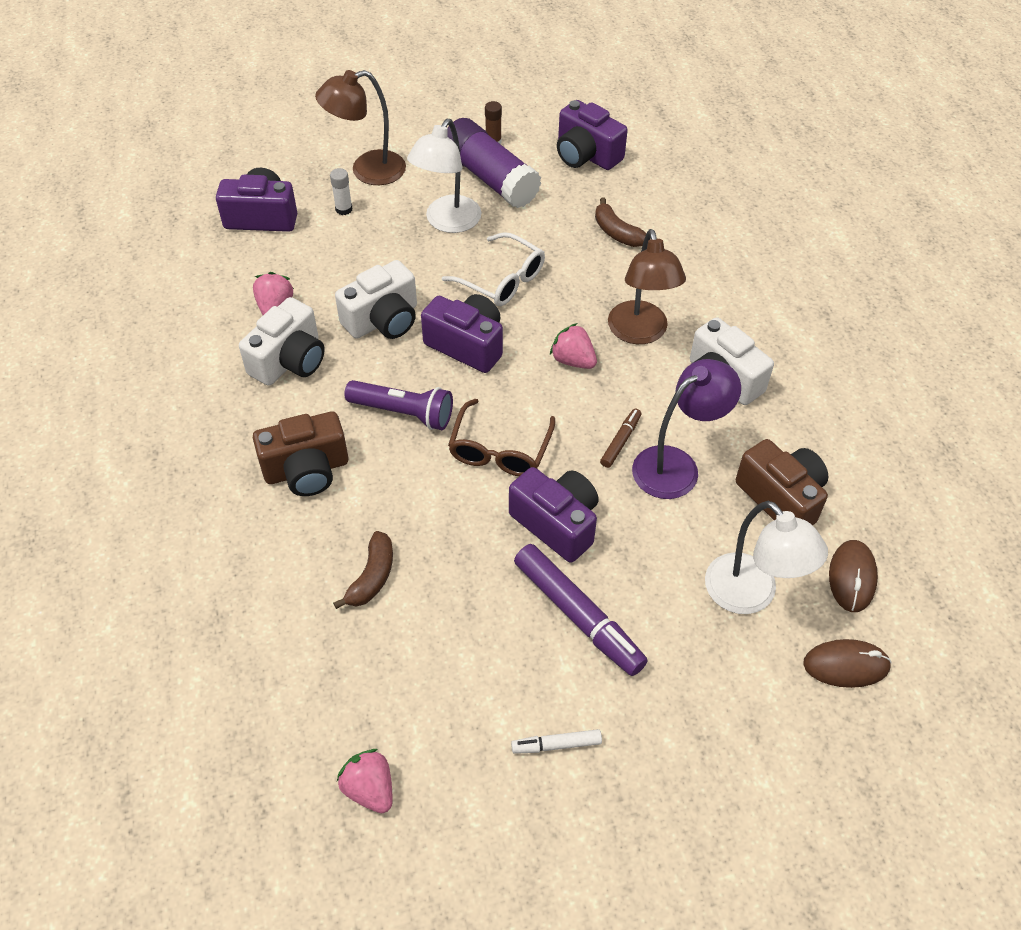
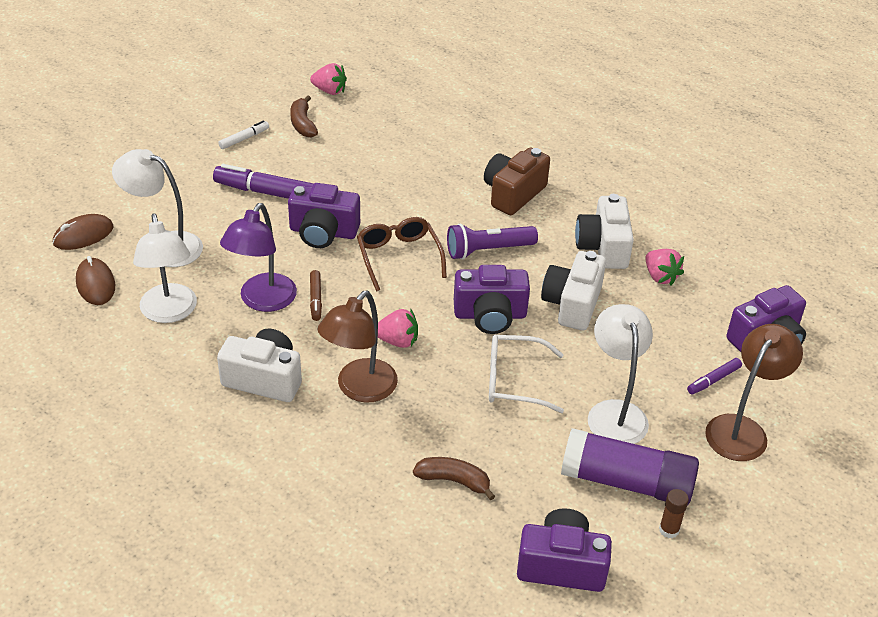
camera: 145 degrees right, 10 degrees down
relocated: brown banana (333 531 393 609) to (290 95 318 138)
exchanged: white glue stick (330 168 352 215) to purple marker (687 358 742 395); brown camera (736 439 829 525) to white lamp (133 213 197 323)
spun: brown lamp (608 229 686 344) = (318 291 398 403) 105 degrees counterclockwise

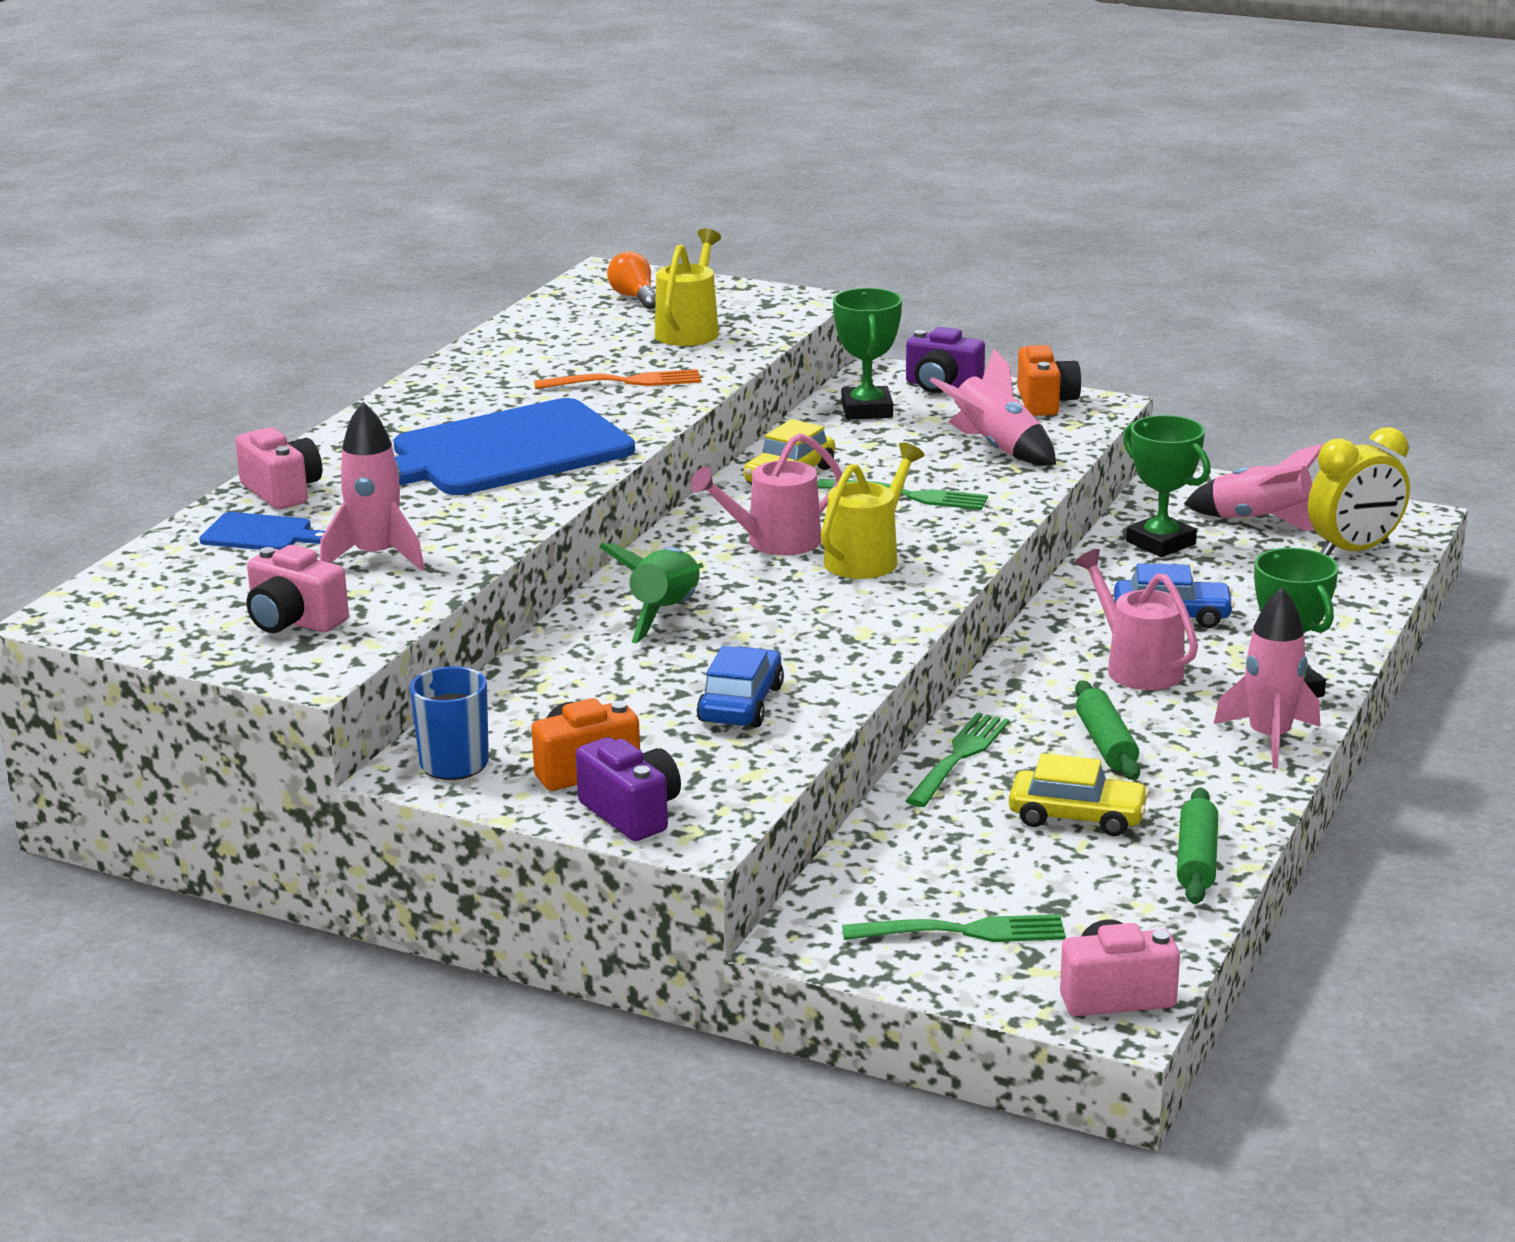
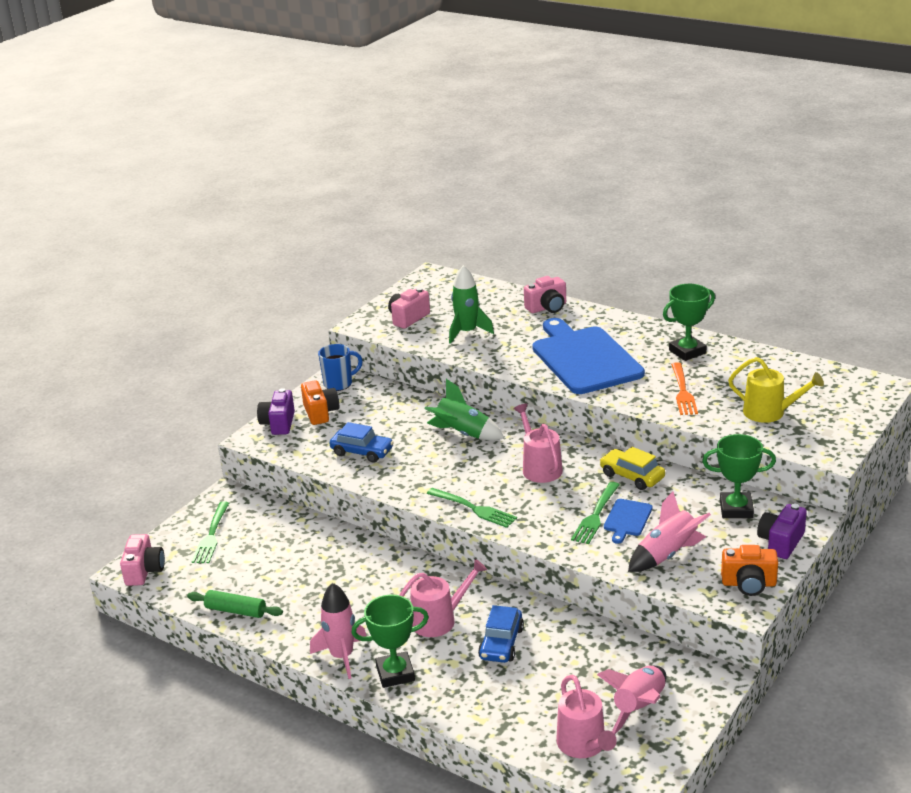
camera: 100 degrees right, 5 degrees up
missing: orange light bulb (607 251 656 309); yellow watering can (821 442 924 579); yellow car (1009 753 1150 836); green rolling pin (1075 681 1140 780)
relocated: blue cutting board (199 512 325 550) to (604 499 653 544); green fork (905 712 1009 807) to (427 488 517 528); green trophy (1123 415 1211 557) to (663 284 715 361)
exchanged: yellow clock (1308 427 1410 556) to pink watering can (556 675 617 758)
colour: pink rocket (320 402 425 571) to green rocket (449 265 494 344)
spun: purple camera (576 737 681 841) = (257 388 295 435) 120 degrees clockwise

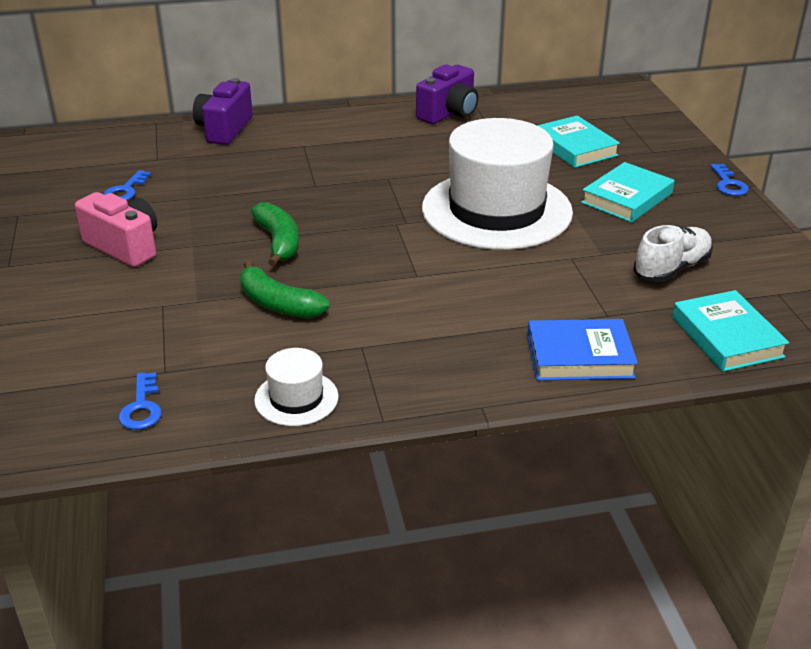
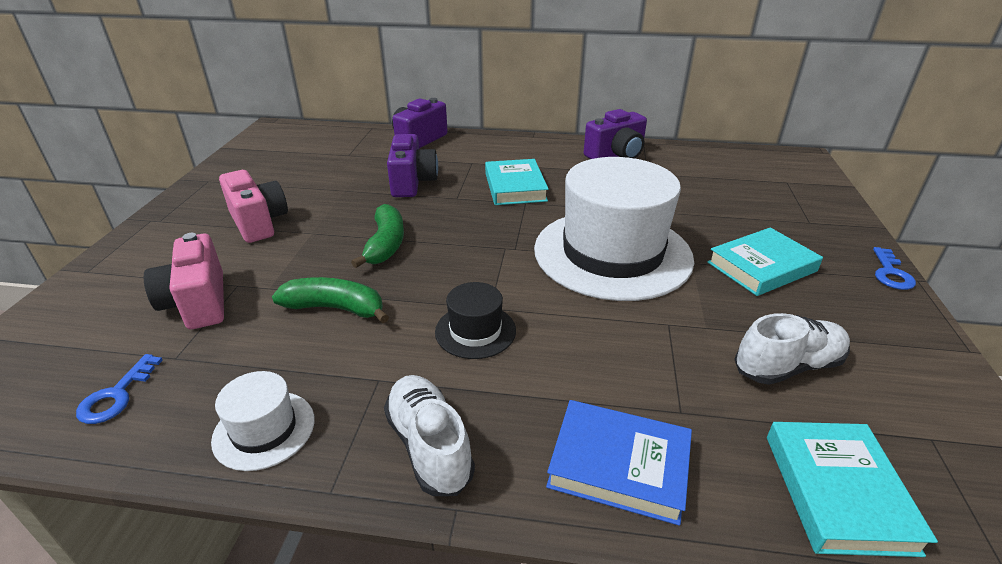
camera: 20 degrees right, 0 degrees up
missing: blue key (103 170 151 201)
appeared: pink camera (144 233 224 329); white shoe (384 375 475 496); purple camera (387 134 438 197); black hat (435 282 516 359)
relocated: turquoise book (537 115 620 168) to (485 159 549 205)
spun: green banana (240 260 329 318) = (272 277 389 323) 135 degrees clockwise

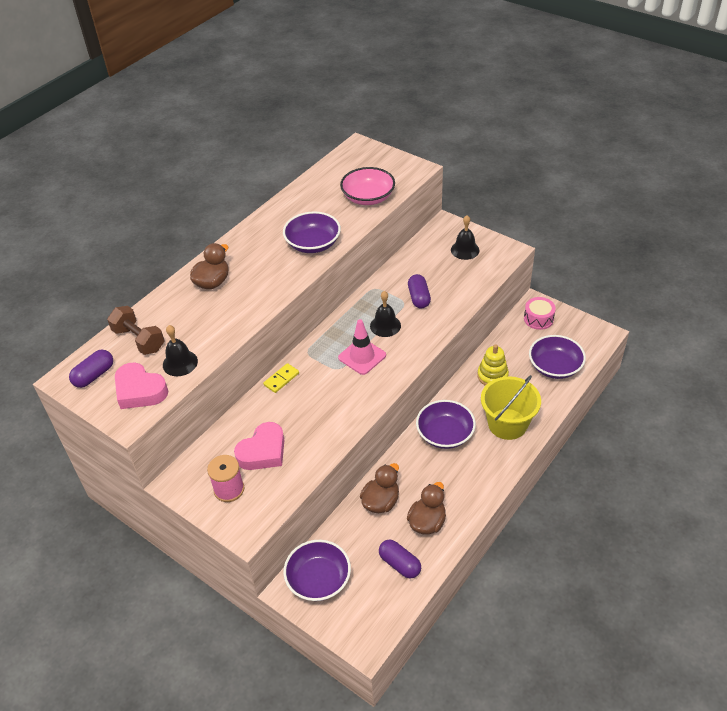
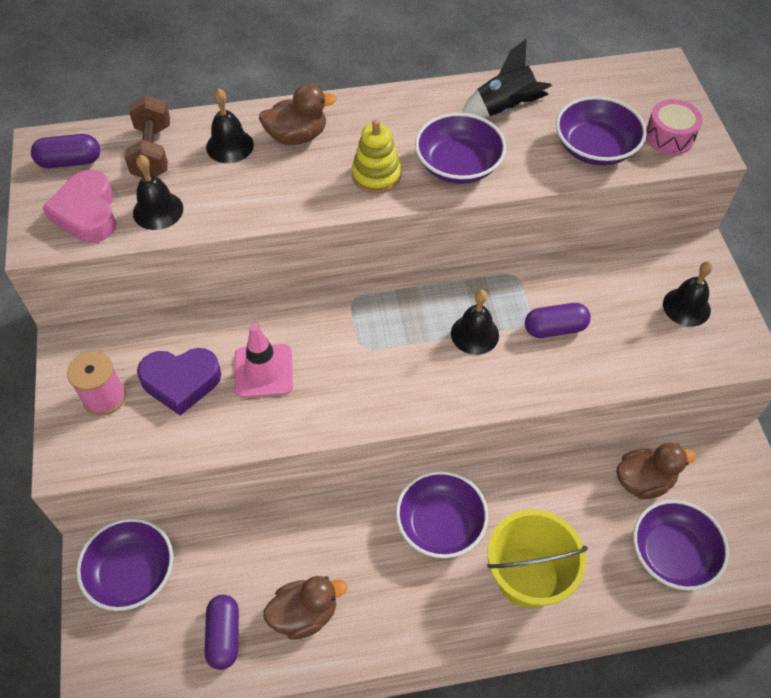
camera: 40 degrees right, 10 degrees up
missing: yellow domino (263 363 299 393)
appeared: black bell (206 88 254 163); black rocket (462 39 552 117)
relocated: pink traffic cone (338 319 386 375) to (235 324 293 398); brown duck (360 463 399 513) to (616 443 696 499); yellow stacking toy (477 344 509 386) to (352 119 402 194); pink drum (524 297 556 330) to (646 99 703 155)
colour: pink heart (234 422 284 470) to purple heart (137 348 221 416); pink bowl (340 167 395 205) to purple bowl (556 96 647 166)
spun: purple capsule (408 274 431 308) = (525 303 591 338) 45 degrees clockwise

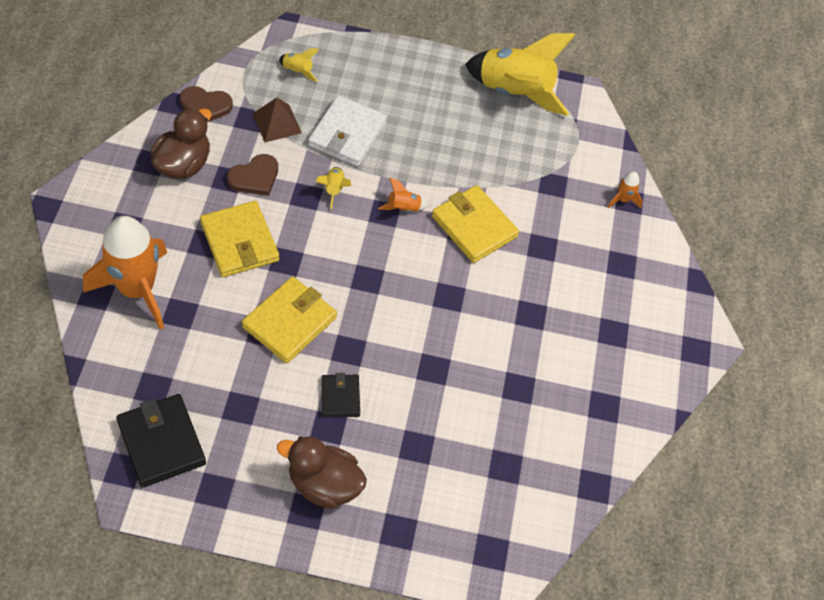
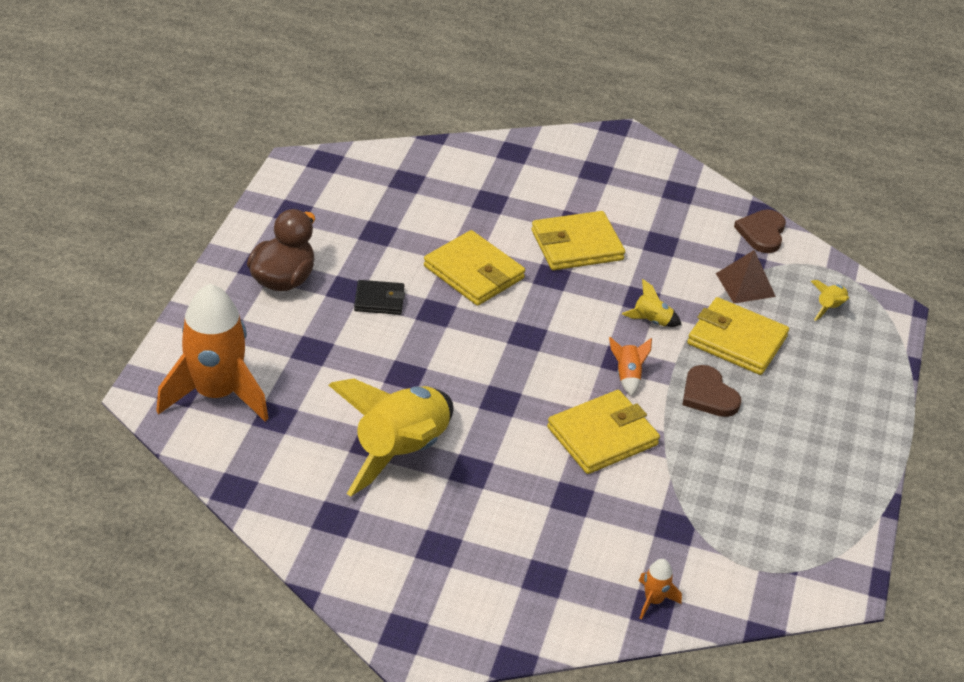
camera: 100 degrees right, 15 degrees down
missing: black wallet (116 394 206 488); brown duck (151 108 212 179)
relocated: orange rocket (83 216 167 330) to (156 284 269 422); brown heart (227 154 278 196) to (682 365 741 417); yellow rocket (465 33 575 116) to (328 378 453 496)
colour: white wallet (308 95 387 166) to yellow wallet (687 297 789 375)

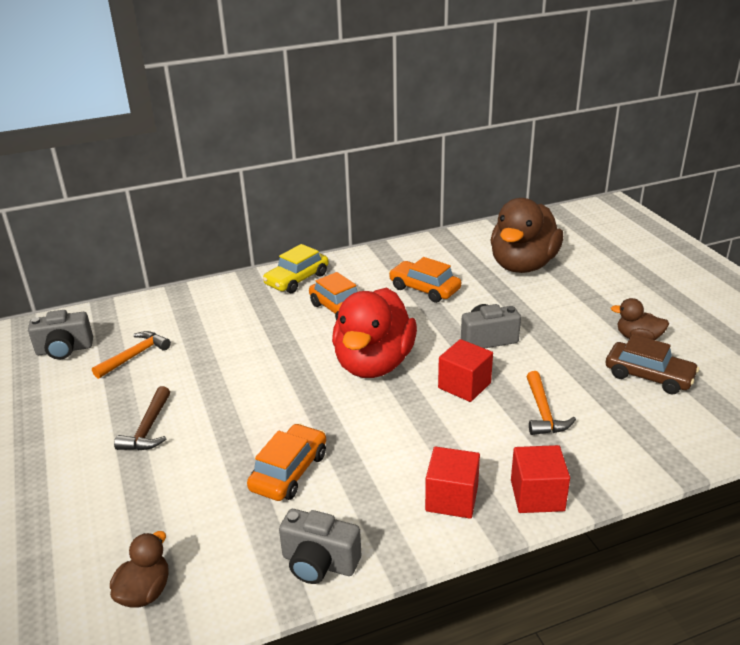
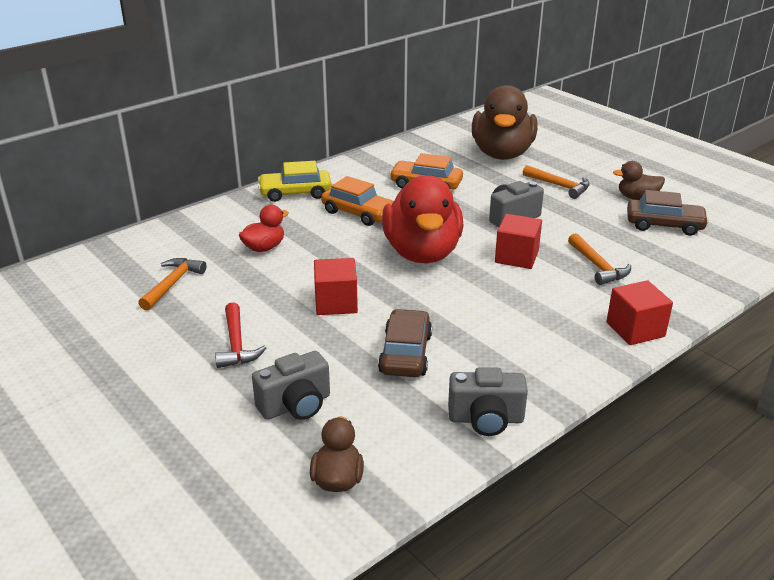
camera: 20 degrees left, 0 degrees up
appeared: red duck (239 205 289 252); orange hammer (523 165 590 199)
relocated: grey camera (28 310 93 360) to (252 351 330 420); red cube (425 447 480 519) to (314 258 358 315)
colour: brown hammer (114 386 170 450) to red hammer (215 302 266 368); orange car (247 423 326 501) to brown car (378 309 432 377)
spun: yellow car (263 244 329 293) = (258 161 331 202) 60 degrees clockwise

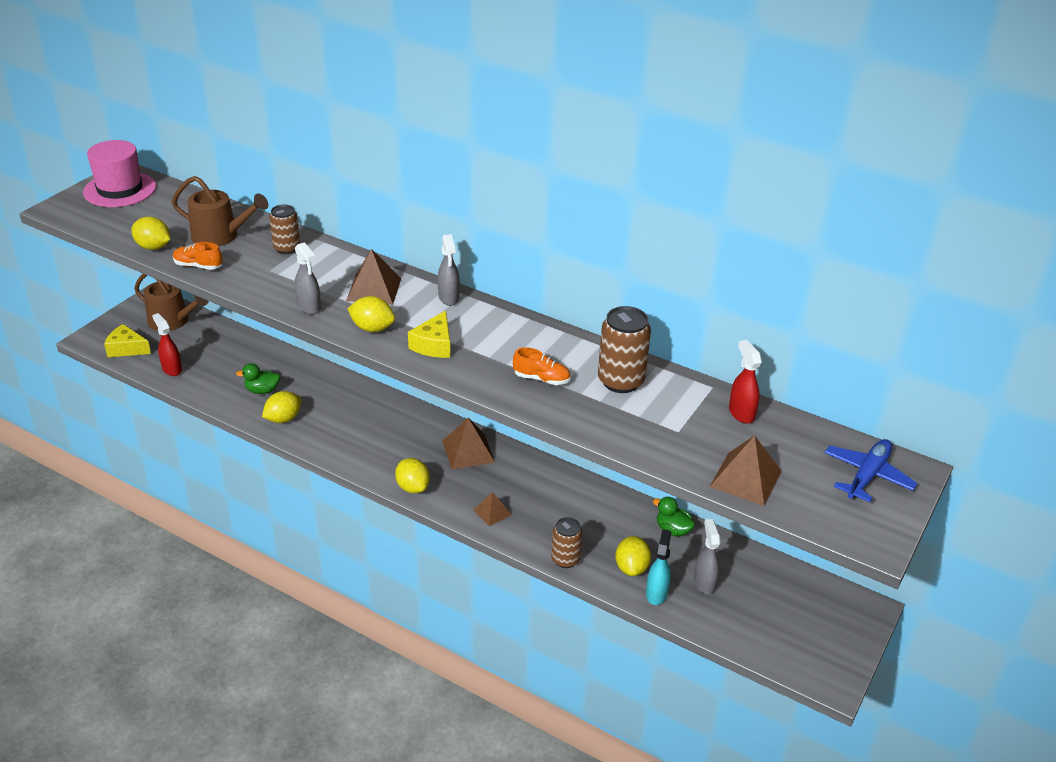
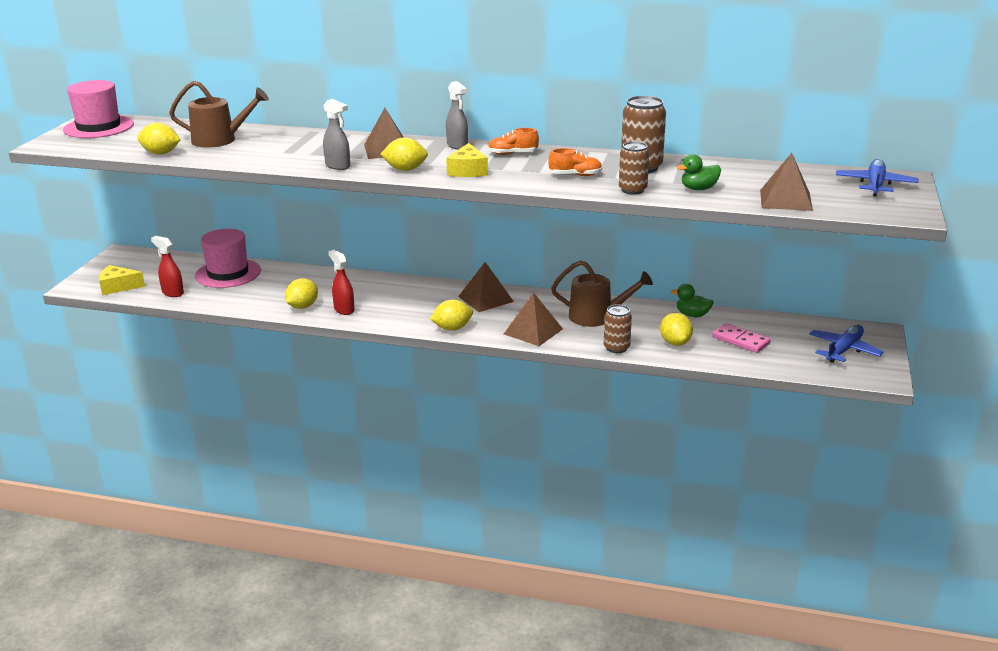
camera: 15 degrees left, 10 degrees down
missing: turquoise spray bottle (646 529 671 605)
appeared: pink hat (195 229 261 288); blue plane (809 325 884 363)
relocated: brown watering can (134 274 209 331) to (551 260 653 327); orange shoe (173 242 223 270) to (488 128 539 155); green duck (236 363 280 394) to (677 154 721 190); brown can (269 204 300 254) to (619 141 649 195); red spray bottle (729 340 762 424) to (328 250 355 315)
exchanged: grey spray bottle (694 519 720 594) to pink domino (712 323 770 353)
spun: yellow lemon (395 458 430 493) = (430 300 473 331) 60 degrees counterclockwise
size: brown pyramid (473 492 512 526) = (504 292 563 346) x1.67

